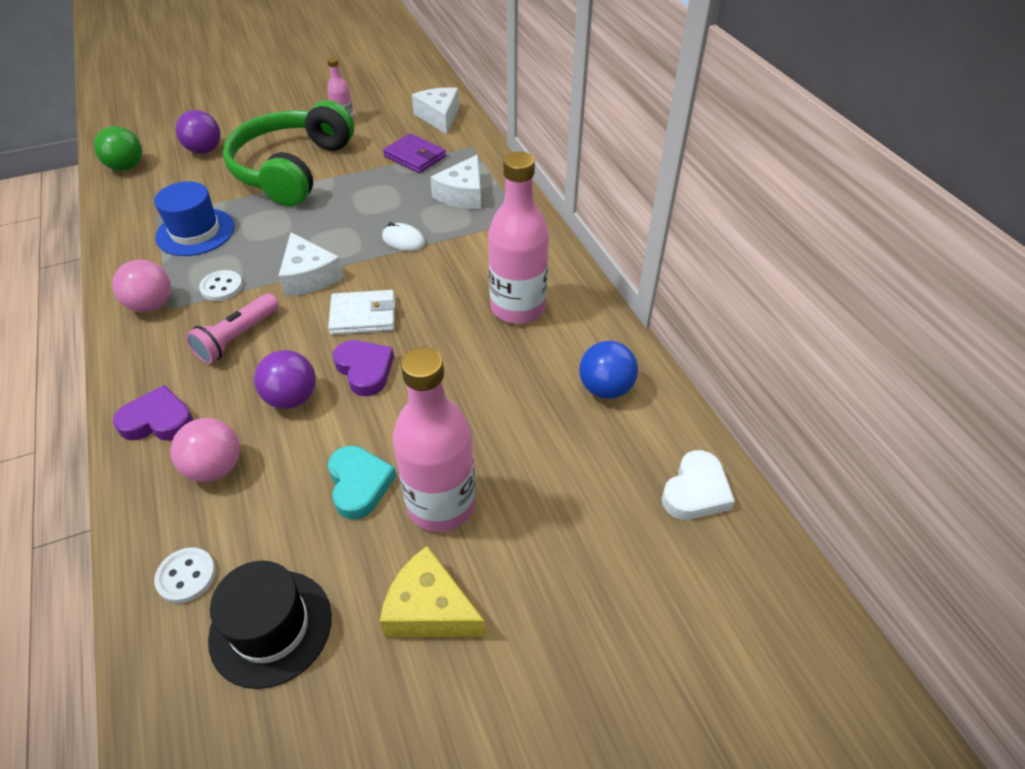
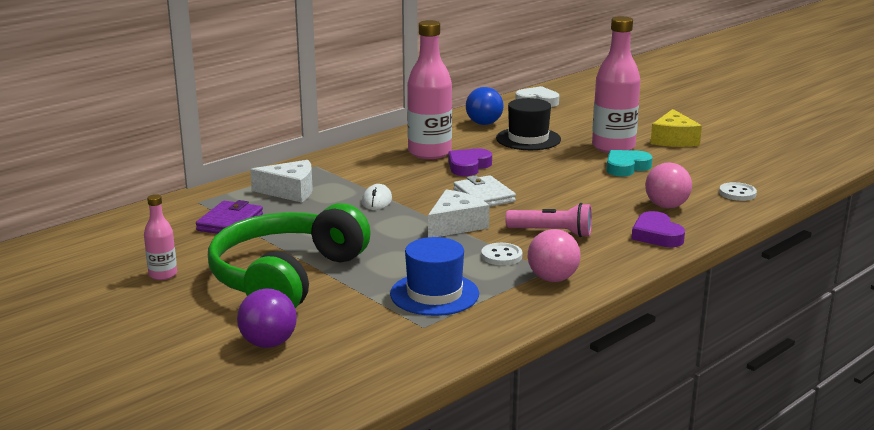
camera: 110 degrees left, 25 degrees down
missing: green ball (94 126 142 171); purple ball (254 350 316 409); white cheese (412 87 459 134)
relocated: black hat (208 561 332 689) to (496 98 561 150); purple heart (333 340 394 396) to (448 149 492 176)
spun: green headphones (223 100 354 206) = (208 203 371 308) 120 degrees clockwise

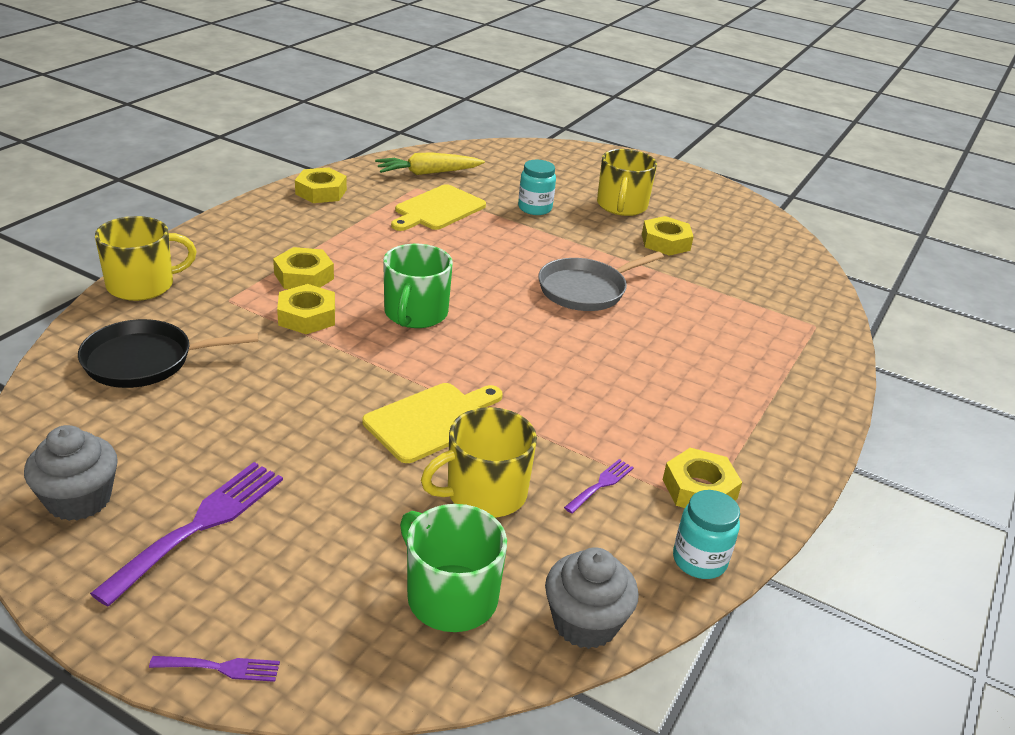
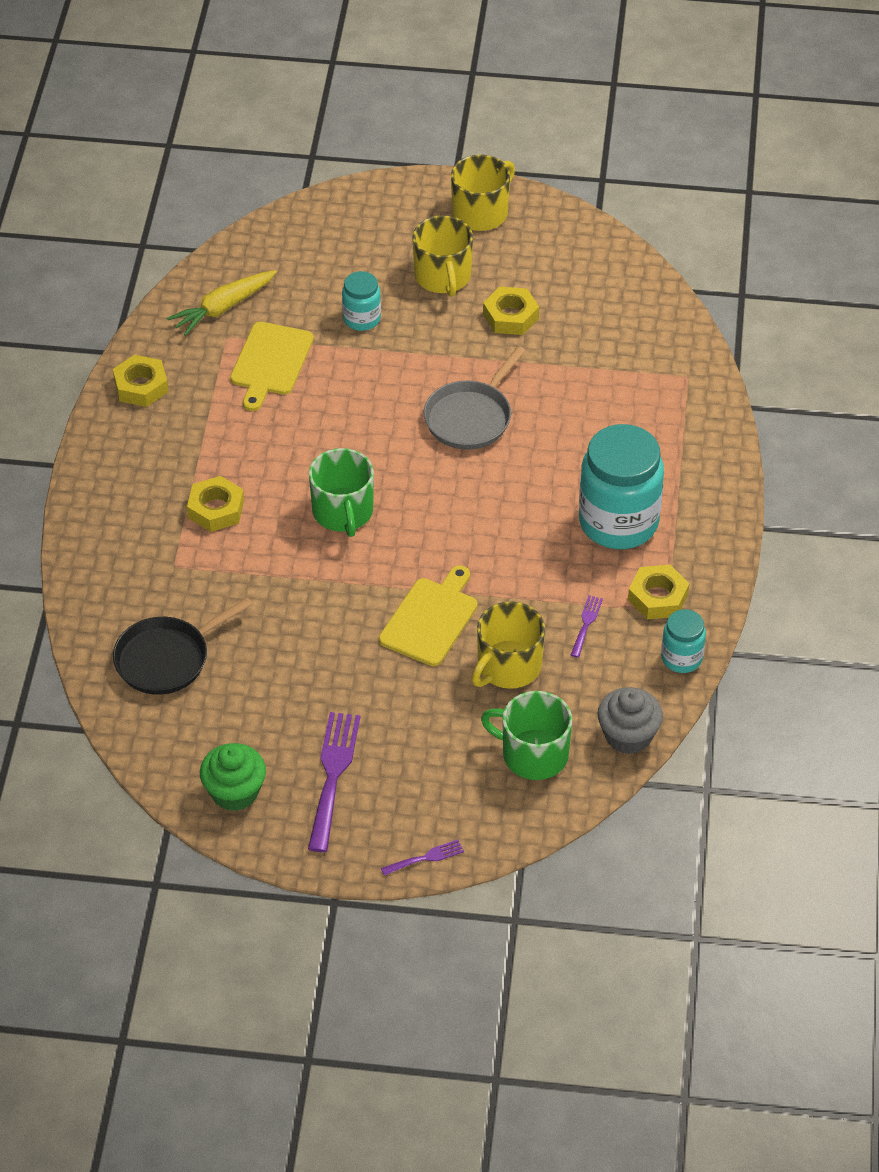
camera: 20 degrees left, 15 degrees up
missing: yellow nut (277 284 335 334)
appeared: turquoise jar (579 424 664 549)
relocated: yellow mug (95 216 197 301) to (451 155 515 231)
colour: grey cupcake (24 425 118 521) to green cupcake (200 743 266 811)

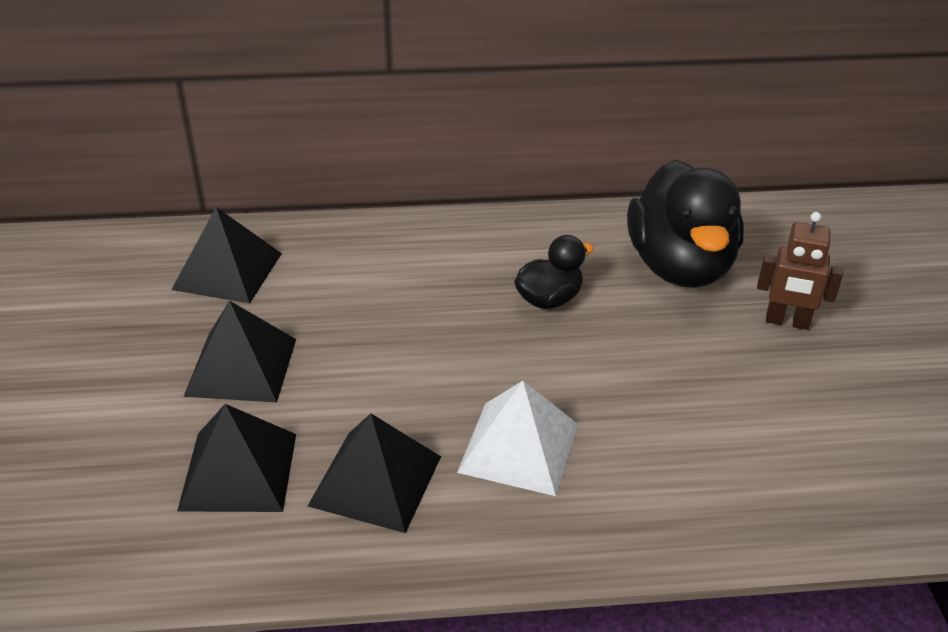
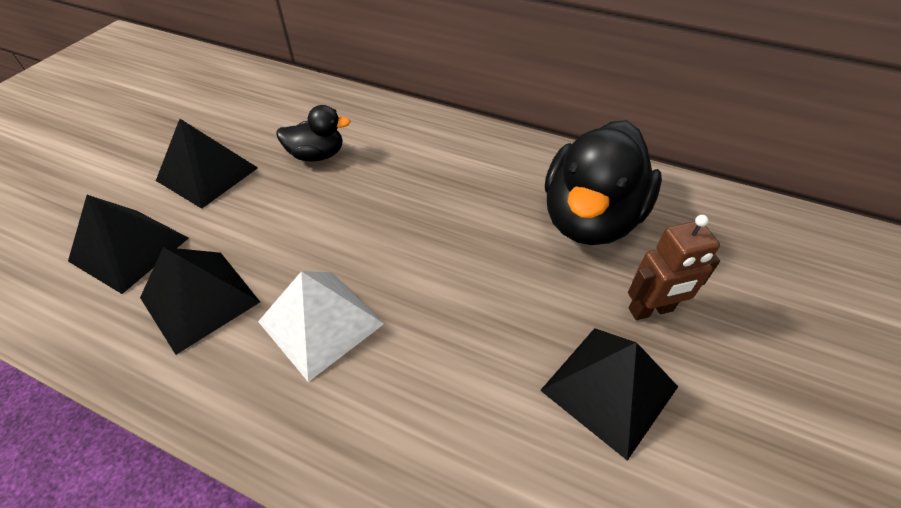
camera: 30 degrees right, 10 degrees up
relocated: black pyramid (171 207 282 304) to (540 328 678 461); black duck (514 235 593 309) to (276 105 351 161)
spun: brown robot (757 212 843 330) = (628 215 720 320) 60 degrees counterclockwise

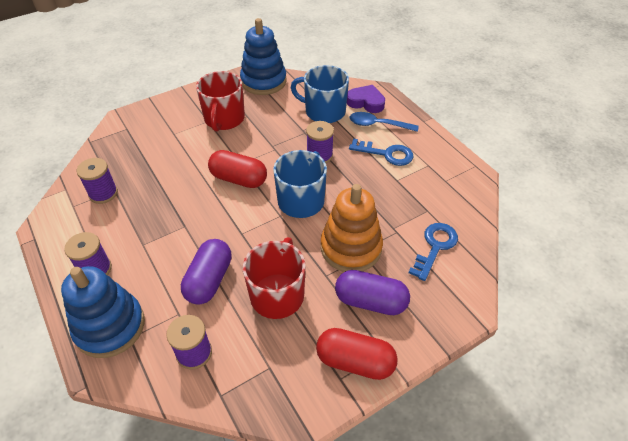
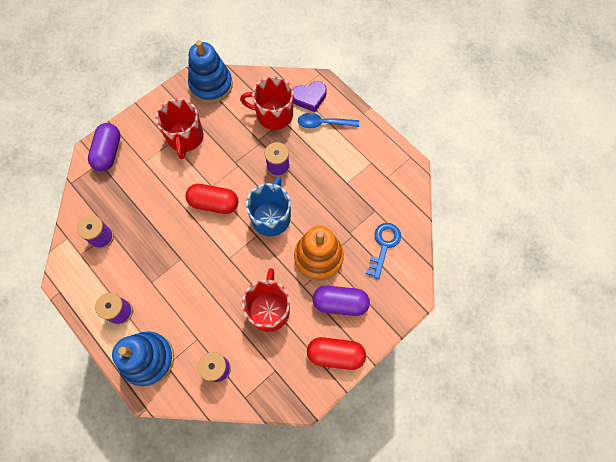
camera: 10 degrees left, 20 degrees up
missing: blue key (349 138 414 166)
relocated: purple capsule (181 239 232 305) to (88 123 121 171)
colour: blue mug (291 65 349 123) to red mug (240 77 294 130)
spun: purple heart (347 85 385 113) = (293 81 327 112) 150 degrees clockwise

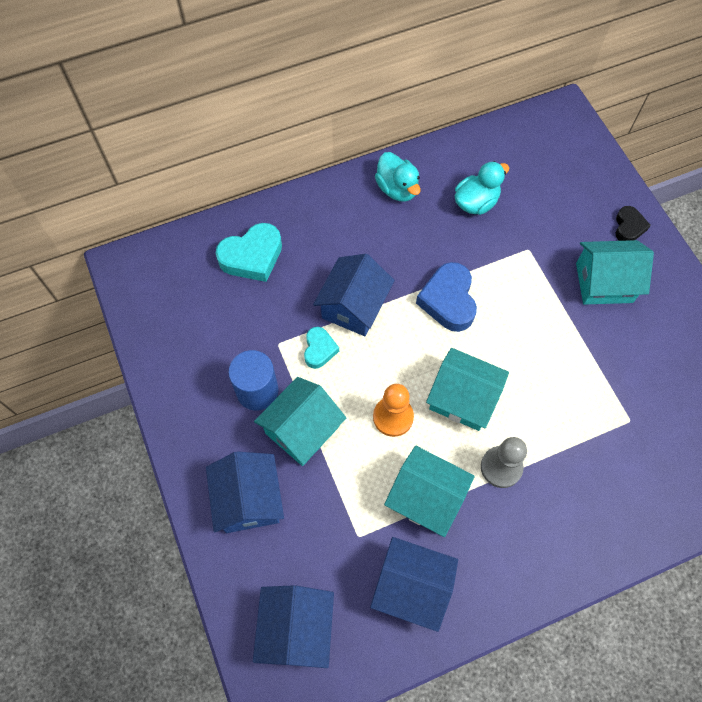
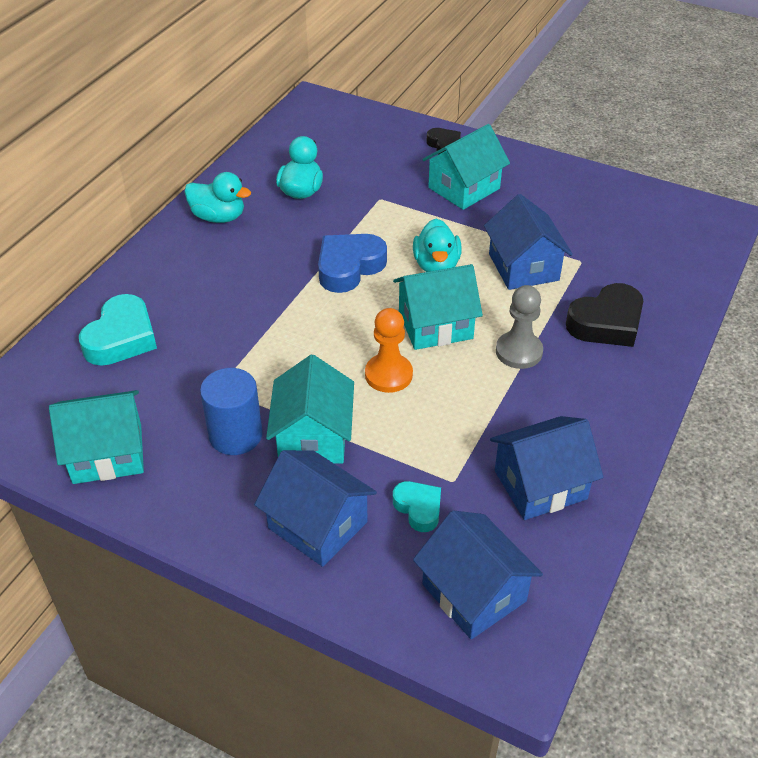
camera: 40 degrees left, 20 degrees down
appeared: turquoise duck (413 219 462 272); black heart (566 283 643 347)
relocated: turquoise heart (304 327 339 369) to (393 481 441 532); blue house (313 254 395 336) to (484 194 573 290); turquoise house (384 446 475 537) to (49 390 144 484)
spun: blue heart (416 262 477 332) = (318 234 387 293) 90 degrees clockwise

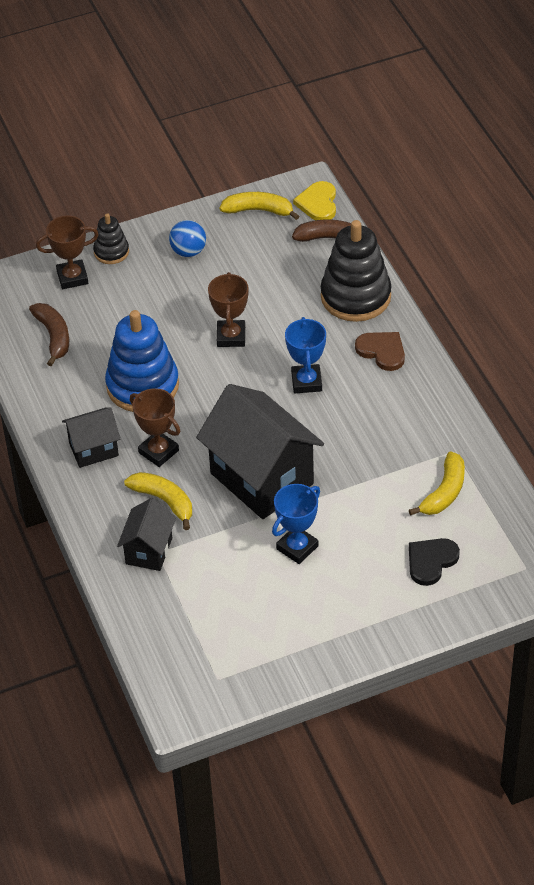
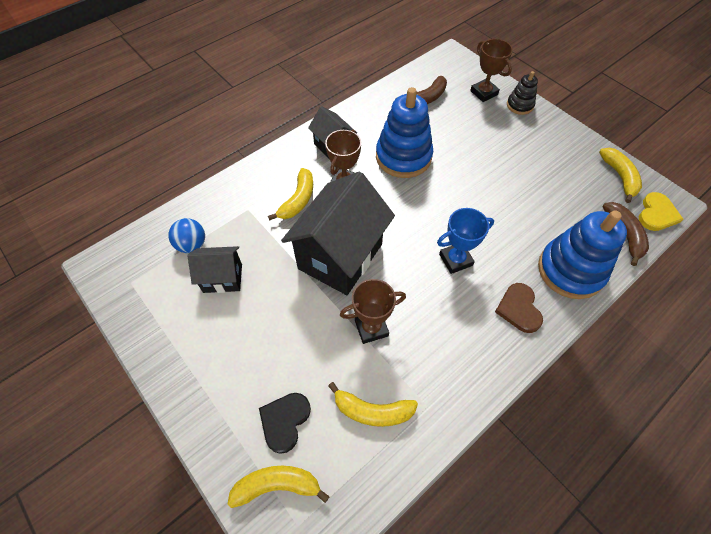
camera: 70 degrees right, 10 degrees up
missing: blue trophy (272 484 320 564)
appeared: yellow banana (228 466 330 508)
relocated: black house (117 498 176 571) to (188 246 242 293); blue ball (169 220 206 257) to (168 218 205 253); brown trophy (208 272 249 347) to (340 279 406 344)
colour: black stacking toy (321 220 391 322) to blue stacking toy (538 210 627 299)
spun: yellow heart (293 181 336 220) = (639 192 684 231) 135 degrees clockwise; brown heart (355 332 405 371) = (495 283 543 333) 150 degrees clockwise; black heart (409 538 460 586) = (259 393 311 454) 90 degrees counterclockwise

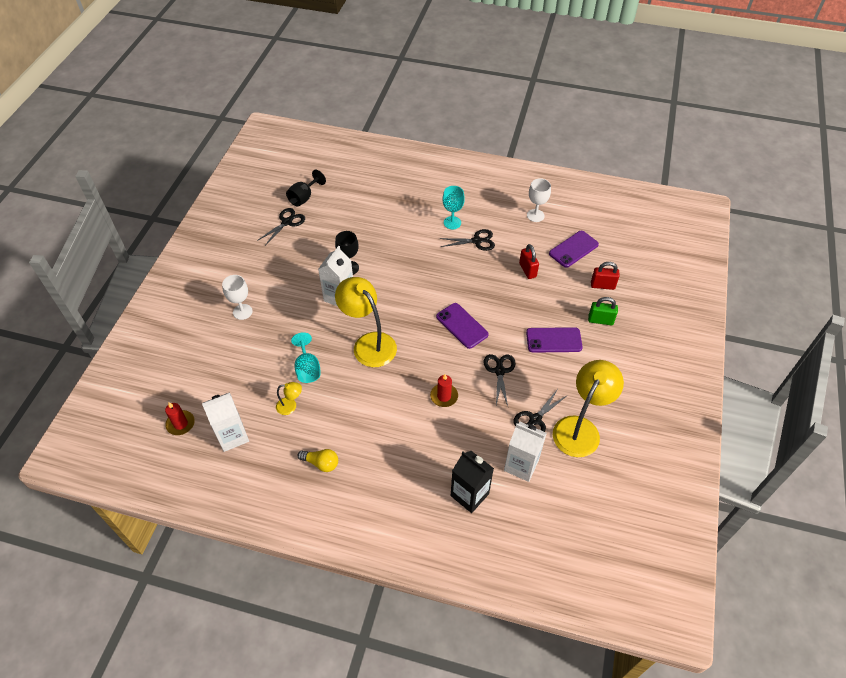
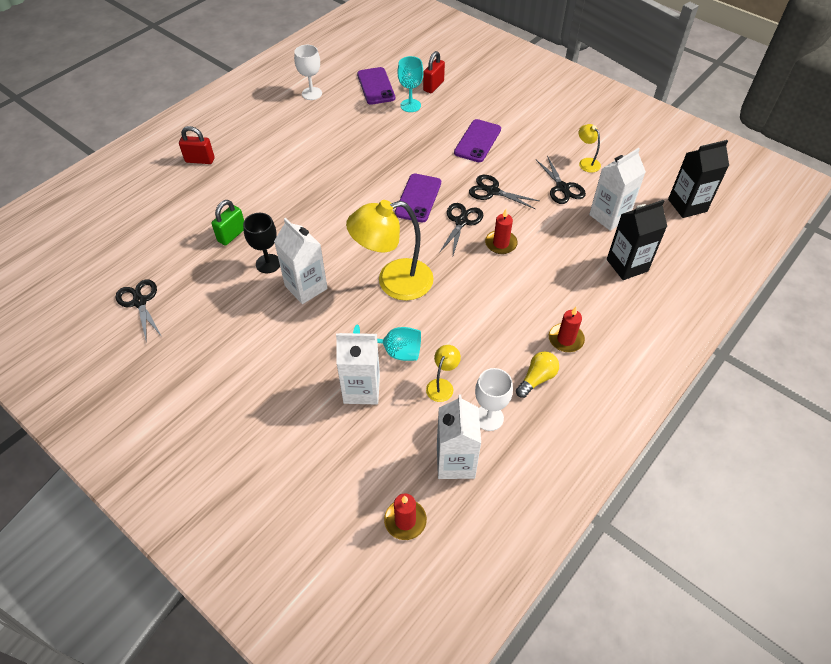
camera: 65 degrees left, 0 degrees up
missing: black goblet (286 170 326 206)
appeared: white carton (336 333 380 404); red candle (549 307 585 352); black carton (668 140 729 218)
relocated: white goblet (222 275 253 320) to (475 368 513 431); black scissors (440 229 495 251) to (439 203 483 255); turquoise goblet (443 186 465 229) to (398 56 423 112); red padlock (519 244 539 279) to (179 126 214 164); green padlock (588 297 618 325) to (211 200 244 246)
spun: purple phone (436 303 489 349) = (395 174 441 222) 60 degrees counterclockwise
size: yellow lamp (553 360 624 457) = (579 124 601 173) x0.45

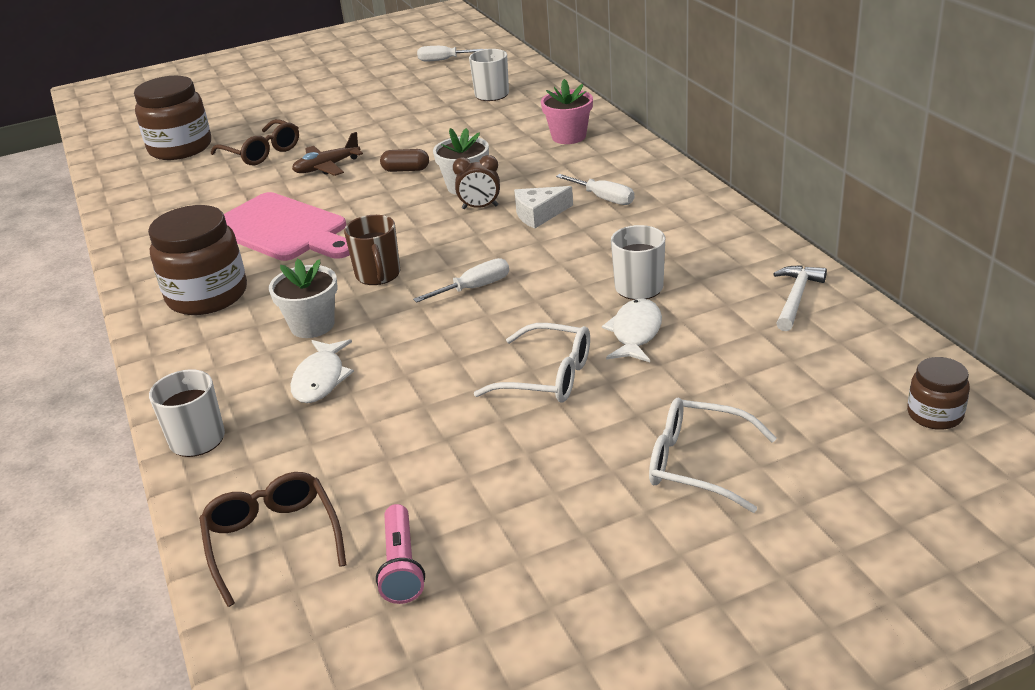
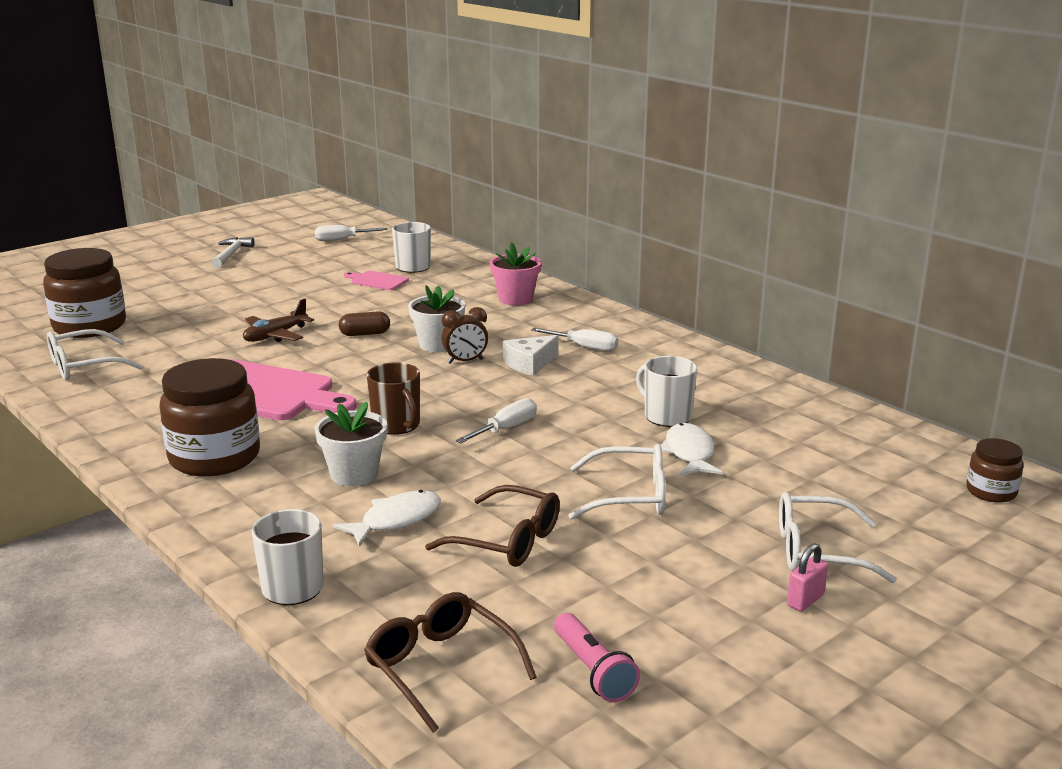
camera: 20 degrees left, 10 degrees down
appeared: white glasses (47 329 143 381); pink cutting board (344 271 409 290); pink padlock (787 543 828 612)
relocated: brown glasses (211 119 299 165) to (425 485 560 567); white hammer (773 265 827 331) to (212 237 255 268)
spun: white fish (290 339 354 403) = (333 490 441 547) 120 degrees counterclockwise

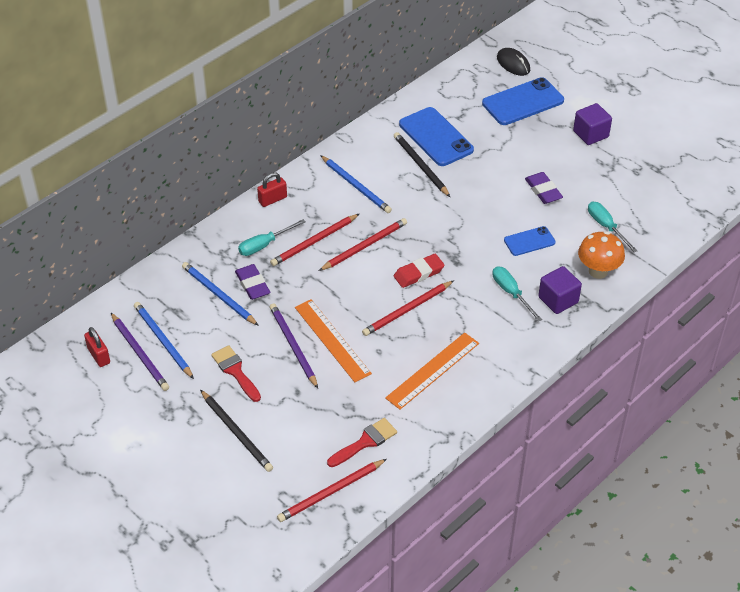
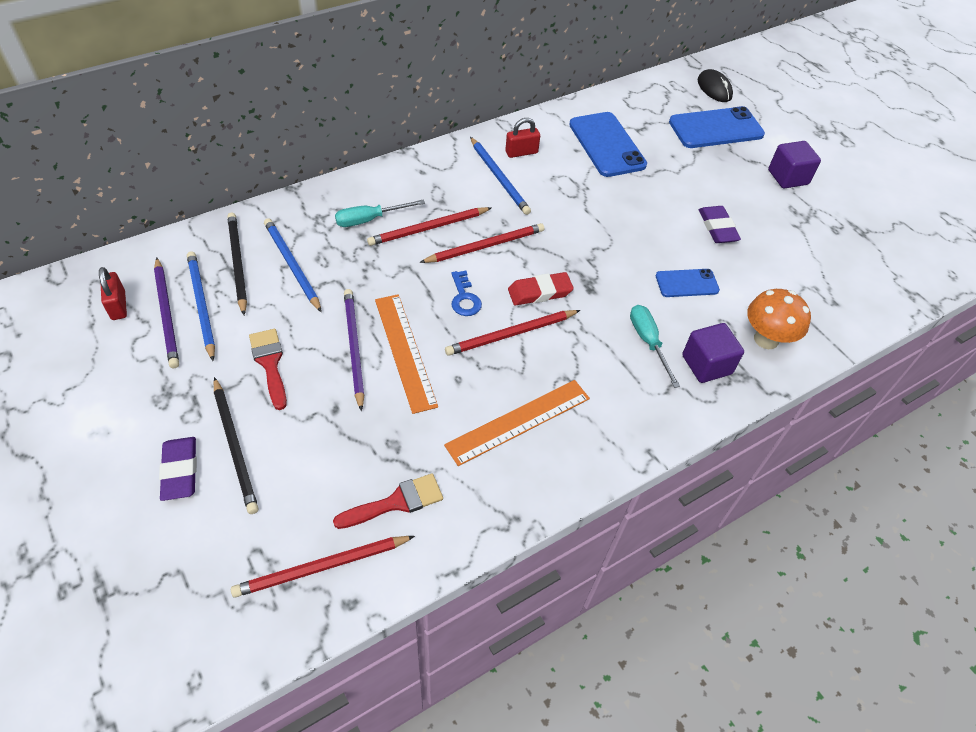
camera: 10 degrees right, 5 degrees up
missing: turquoise screwdriver (588 202 638 252)
appeared: blue key (451 271 482 316)
relocated: purple eraser (235 264 270 300) to (159 437 197 501); red padlock (257 172 287 207) to (505 118 540 158); black pencil (394 132 450 197) to (227 213 247 315)

